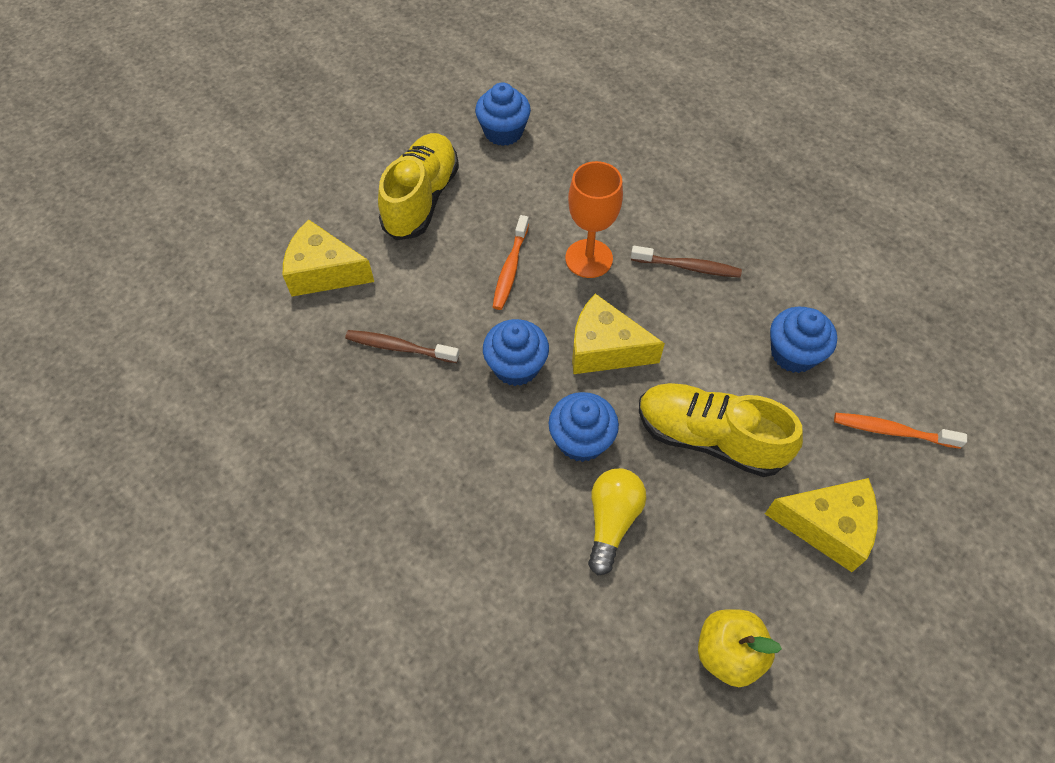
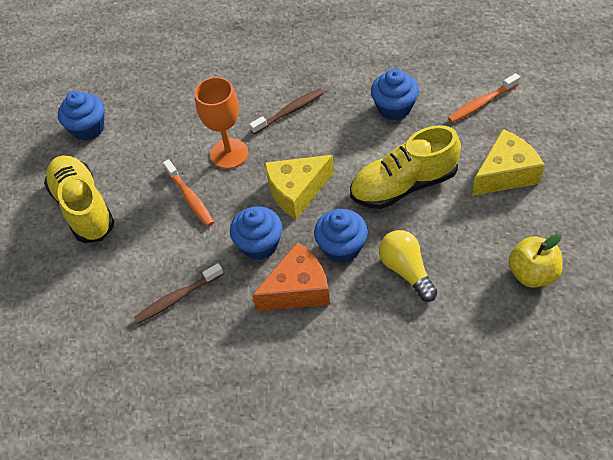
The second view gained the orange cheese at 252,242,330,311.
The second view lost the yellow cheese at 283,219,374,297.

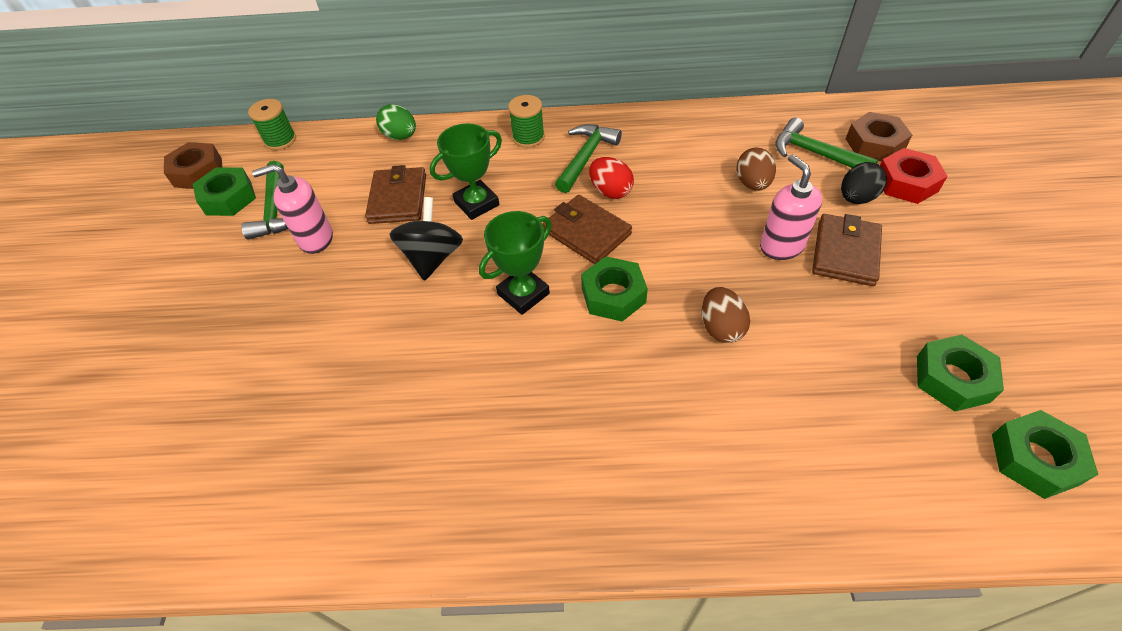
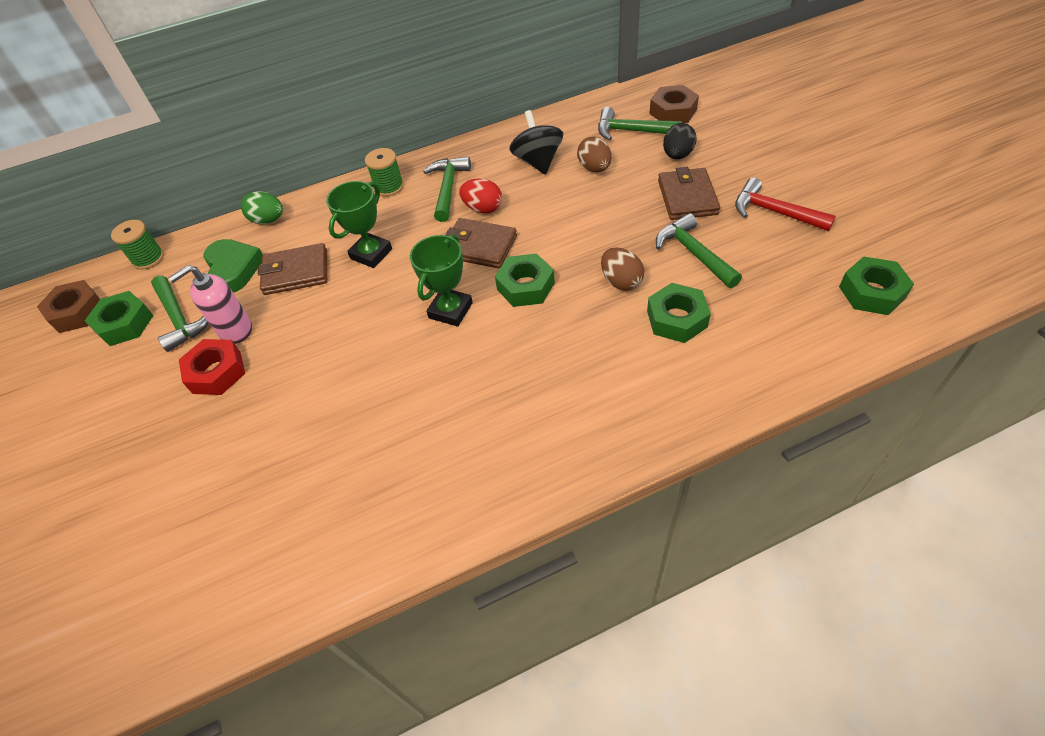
The red nut ended up elsewhere, having gone from 880,148,948,204 to 179,339,245,395.
The second view gained the green heart at 203,239,263,293.
The brown wallet at 365,165,426,224 ended up facing another way, 75 degrees counterclockwise from before.
The black spinning top ended up elsewhere, having gone from 389,197,463,281 to 509,110,563,175.
The green nut ended up elsewhere, having gone from 917,335,1004,411 to 647,283,711,343.
The second view gained the green hammer at 656,213,742,288.
The second view gained the red hammer at 735,177,836,231.
The second view lost the pink soap dispenser at 760,154,822,260.

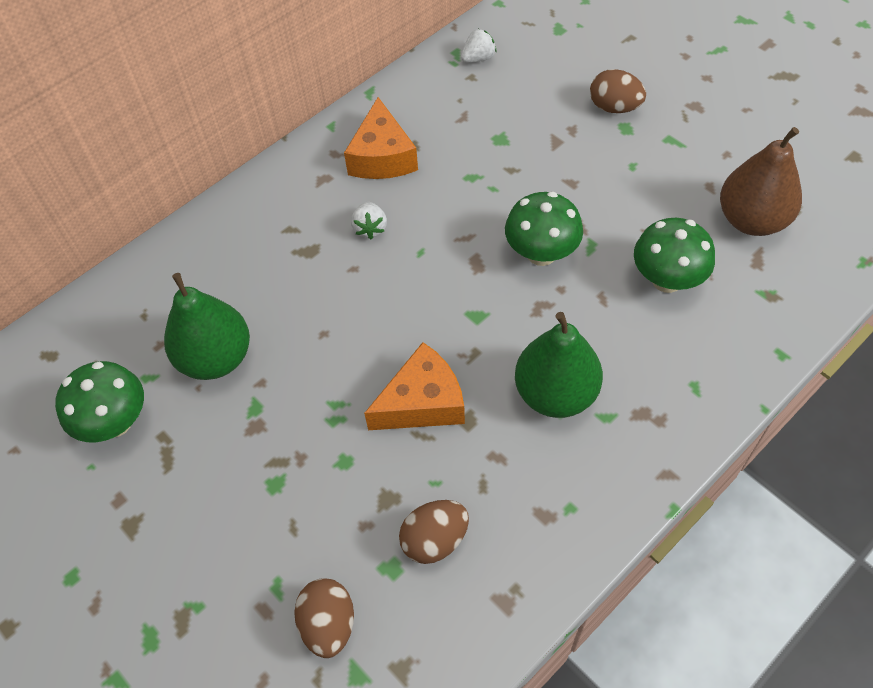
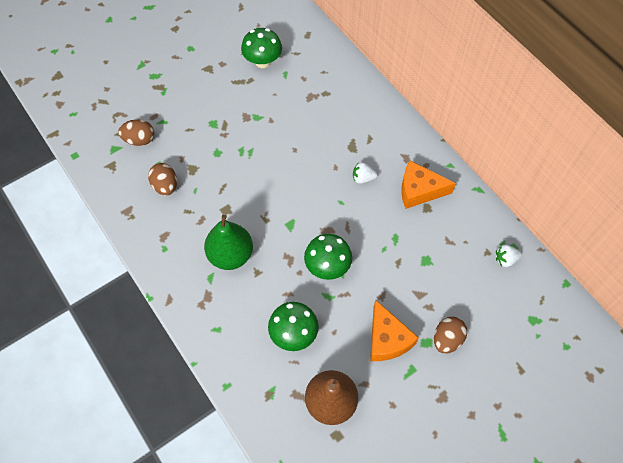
The orange cheese ended up elsewhere, having gone from 364,342,465,430 to 370,300,419,361.
The white strawberry at 461,29,496,63 ended up facing another way, 105 degrees clockwise from before.
The second view lost the green pear at 164,273,250,380.

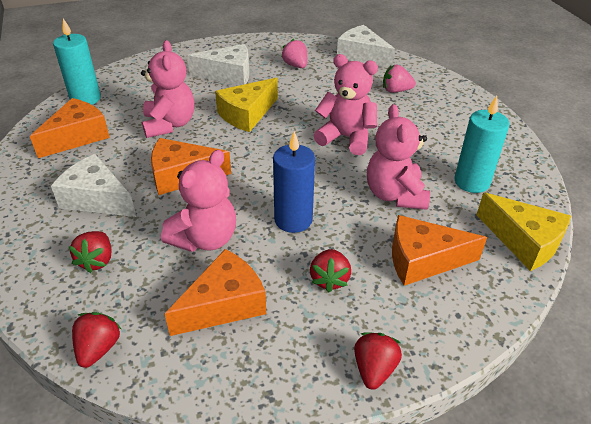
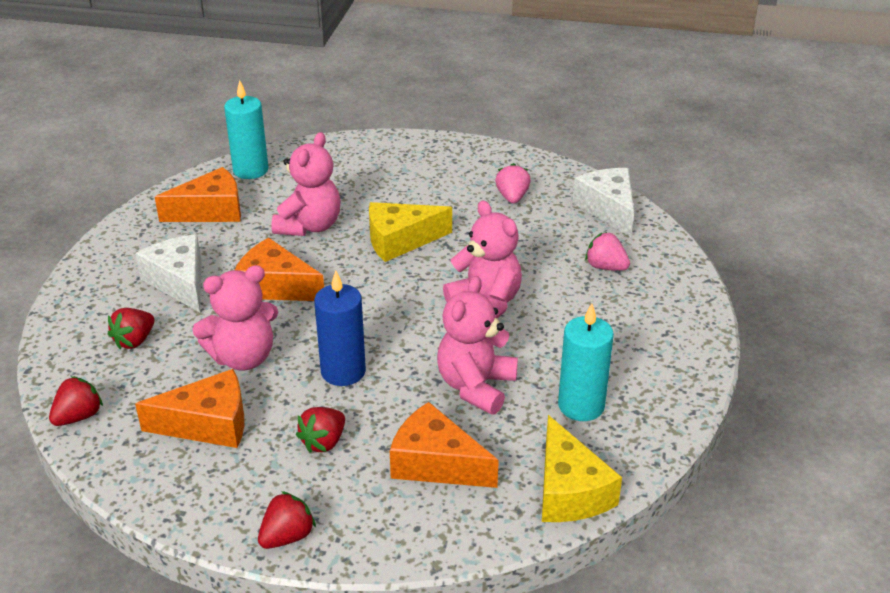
The second view lost the white cheese at 187,44,249,85.

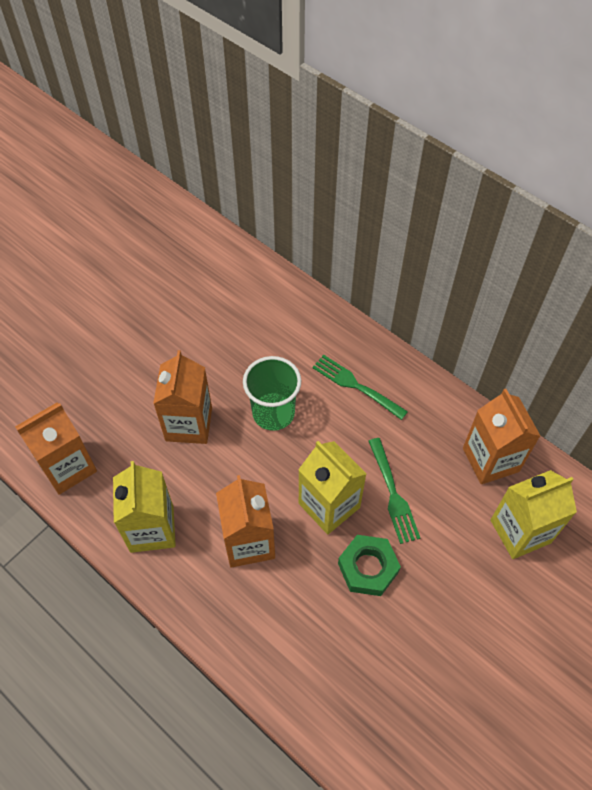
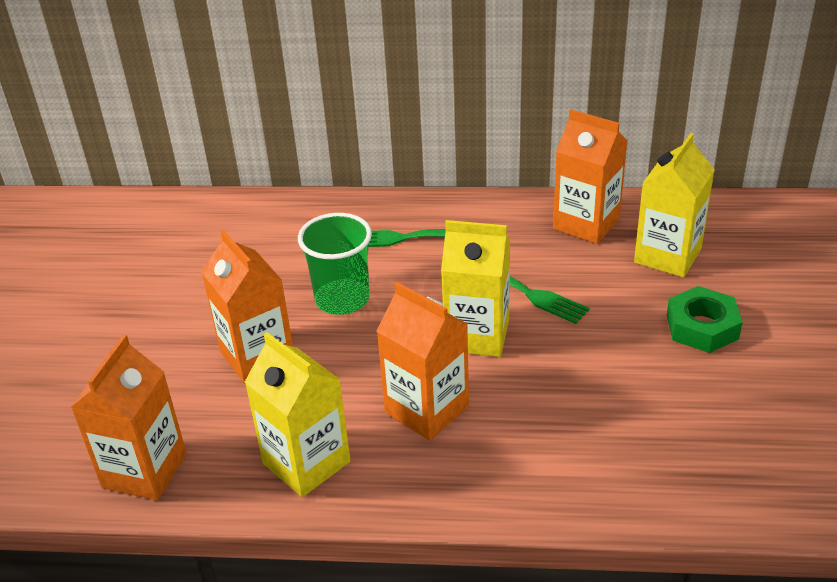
The green nut ended up elsewhere, having gone from 338,535,401,596 to 667,286,743,353.

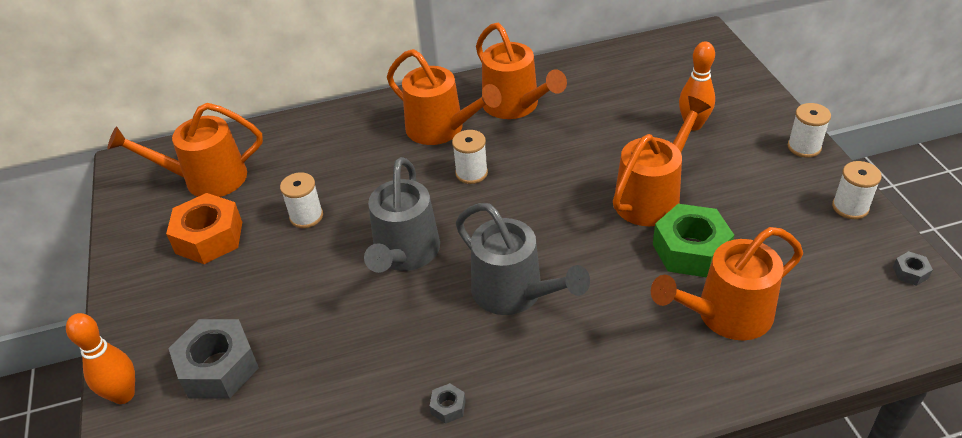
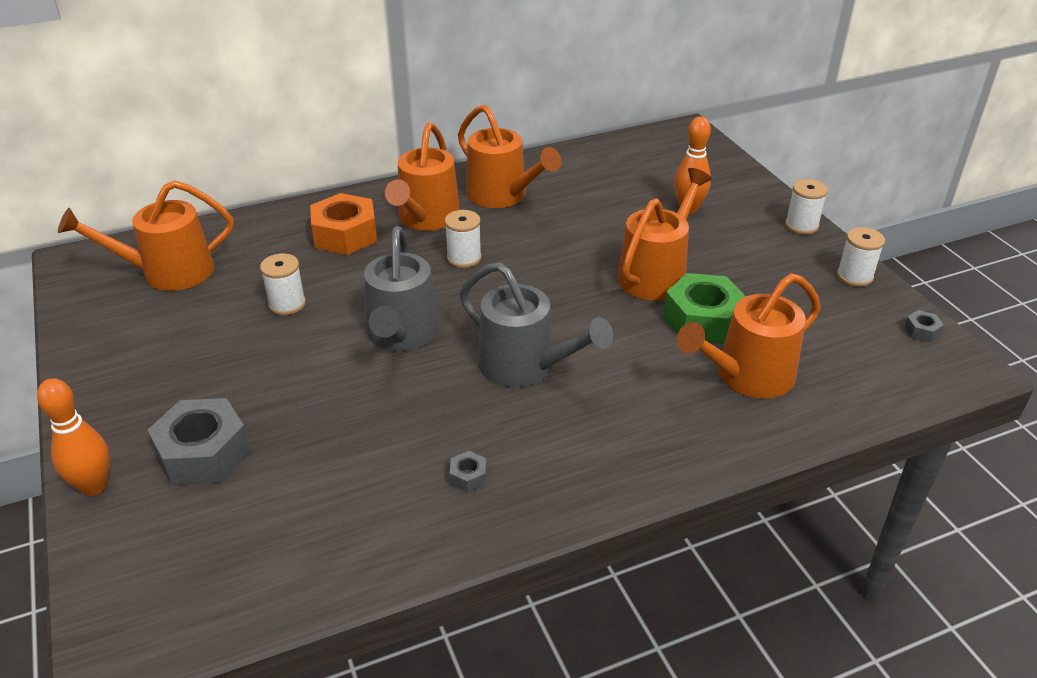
The orange nut ended up elsewhere, having gone from 166,193,242,264 to 310,193,377,255.
The orange watering can at 387,49,502,145 ended up facing another way, 75 degrees clockwise from before.

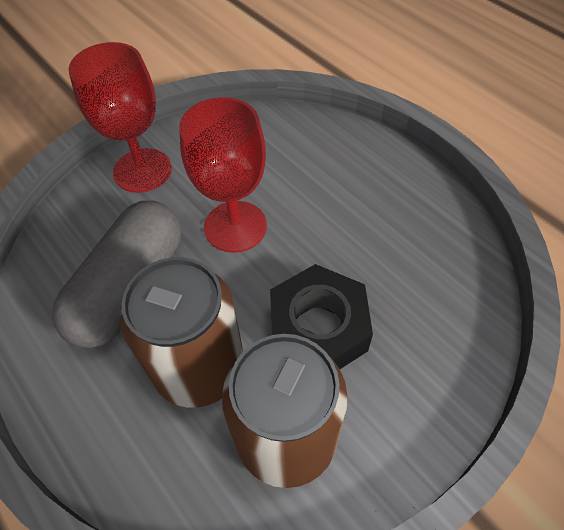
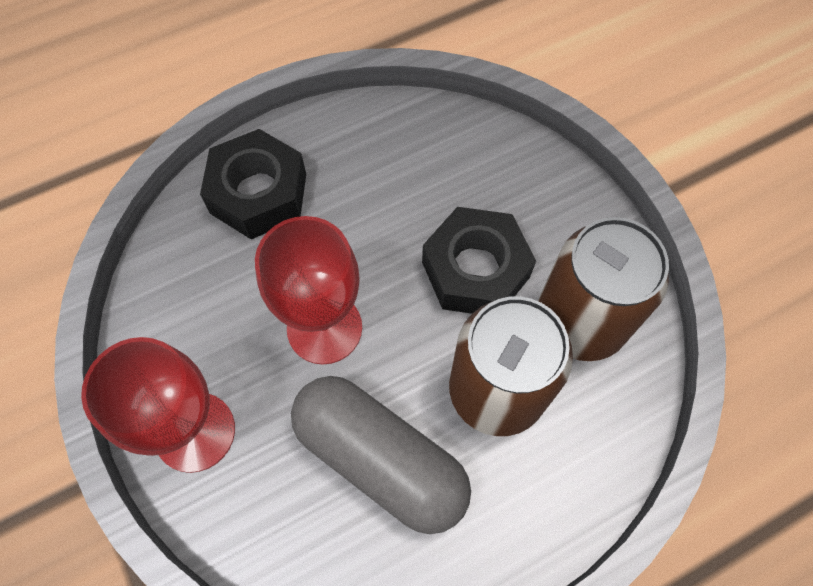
The second view gained the black nut at 200,129,306,239.

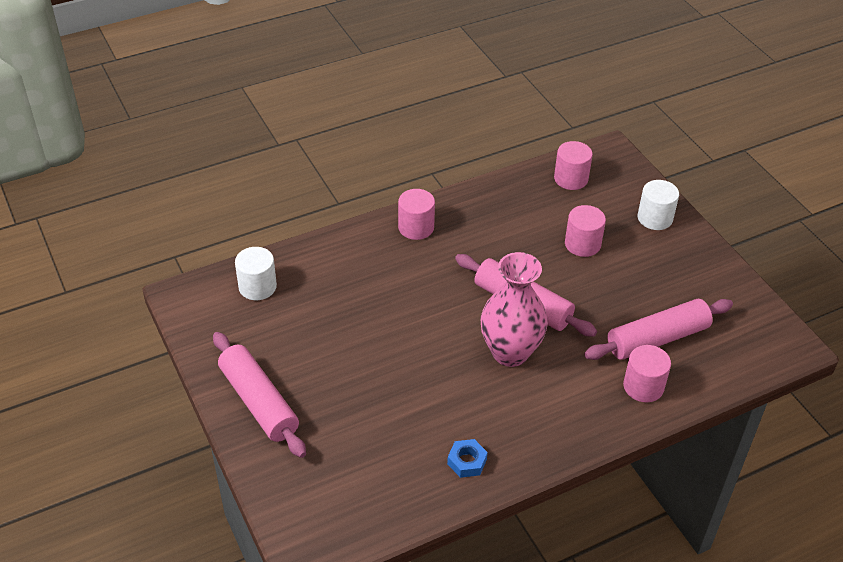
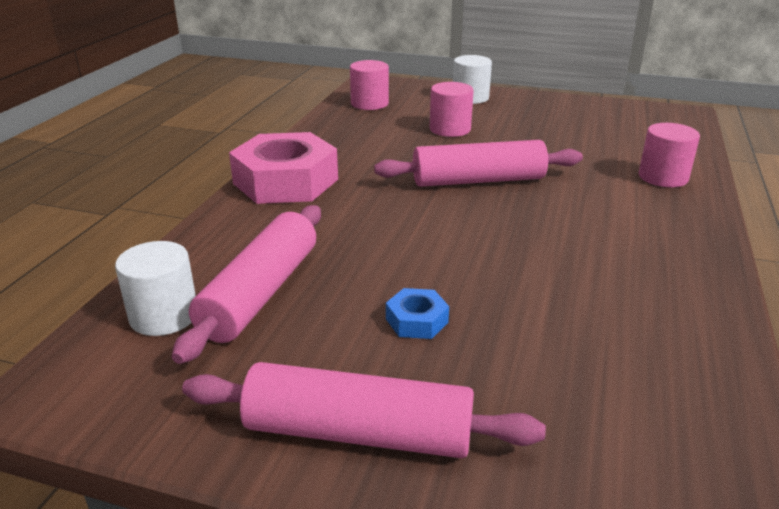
The pink rolling pin ended up elsewhere, having gone from 584,299,733,360 to 172,205,321,364.
Where the pink cylinder stood at 398,189,435,240, the pink nut came to stand at 229,132,338,204.
The blue nut ended up elsewhere, having gone from 447,439,488,478 to 386,288,449,339.
The second view lost the pink vase at 480,252,548,367.

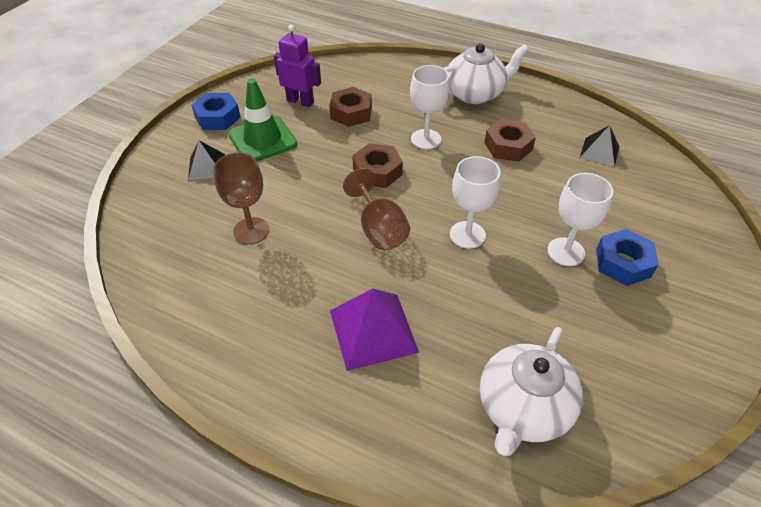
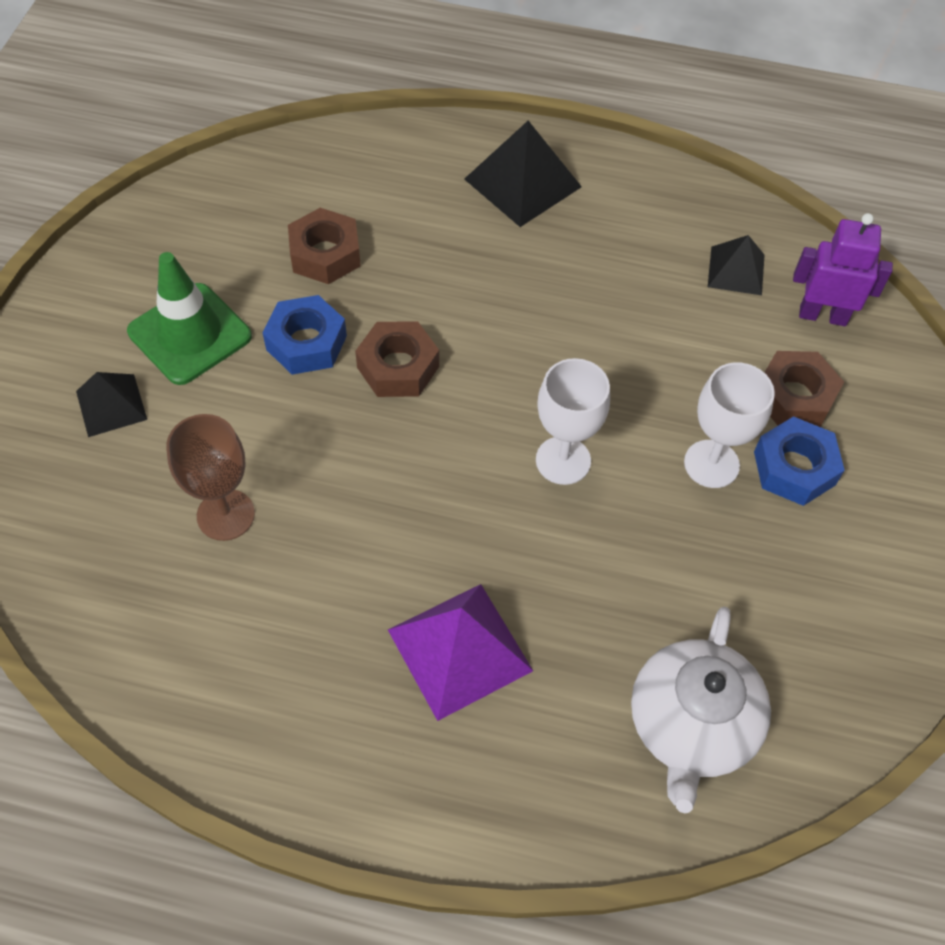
The blue nut ended up elsewhere, having gone from 191,93,241,130 to 263,295,347,375.
Where the white teapot stood at 444,43,529,104, the black pyramid came to stand at 464,121,582,227.
The brown nut ended up elsewhere, having gone from 484,119,536,162 to 764,351,844,427.
The purple robot ended up elsewhere, having gone from 274,25,321,107 to 793,213,893,326.
The second view lost the brown goblet at 343,168,410,250.
The second view lost the white goblet at 410,65,450,149.

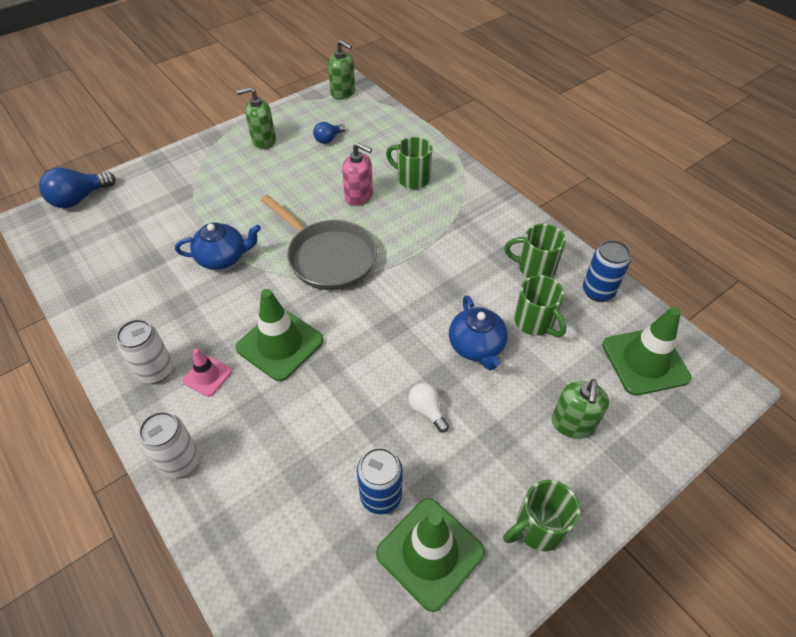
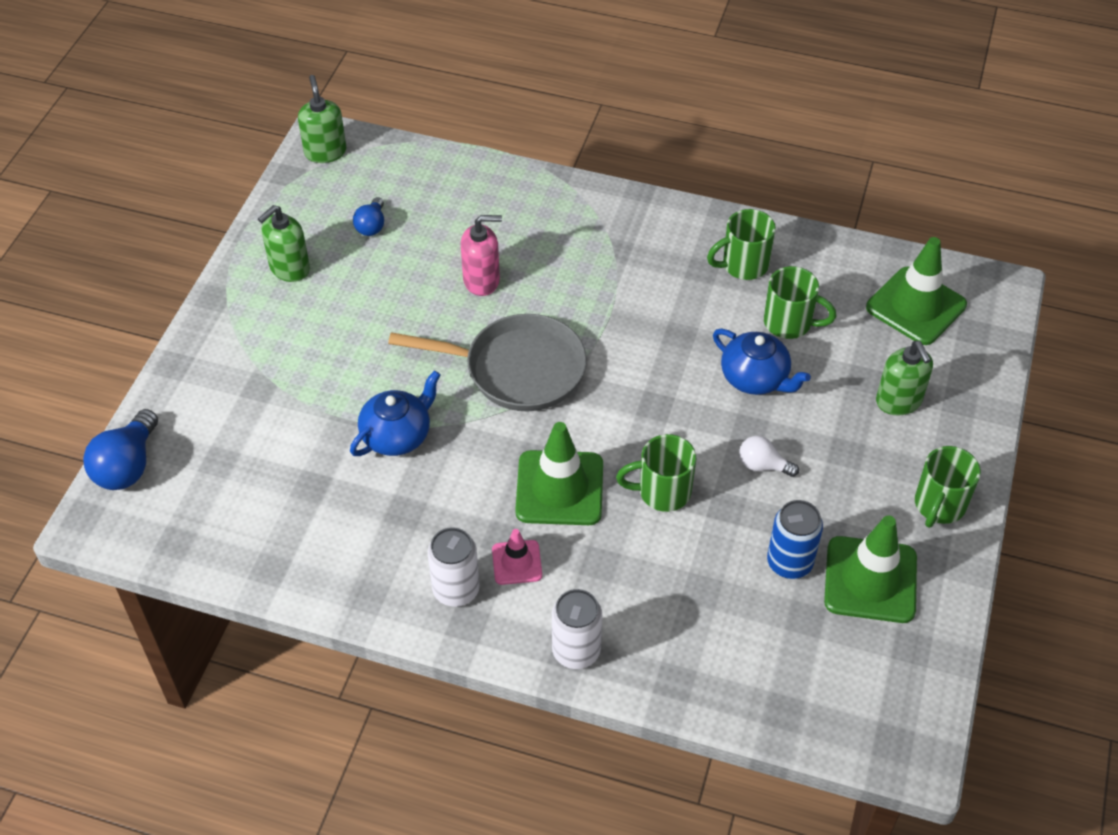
The green soap dispenser at 328,40,355,100 ended up facing another way, 105 degrees counterclockwise from before.
The green mug ended up elsewhere, having gone from 386,137,432,189 to 616,434,696,512.
The second view lost the blue can at 583,240,631,302.

